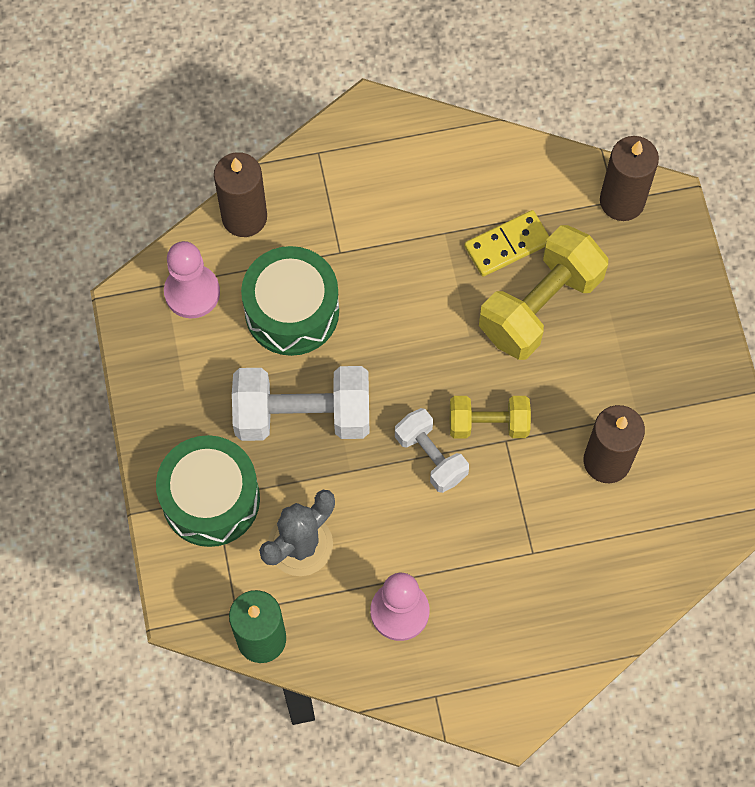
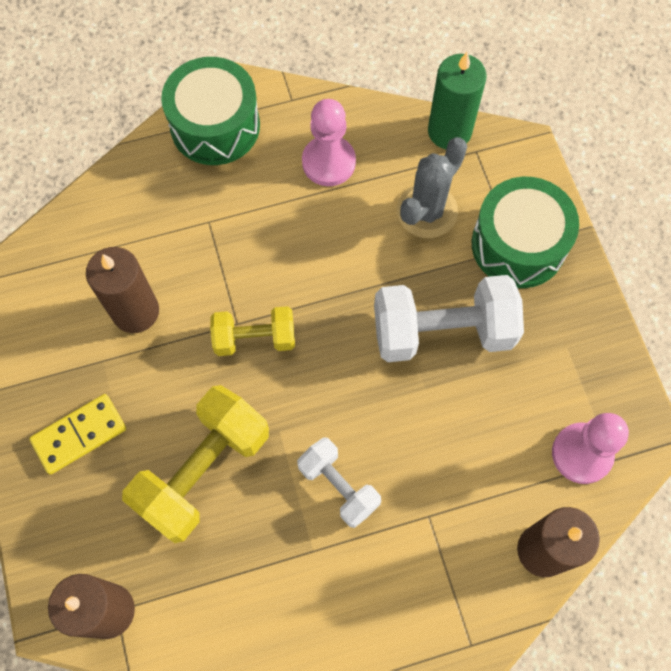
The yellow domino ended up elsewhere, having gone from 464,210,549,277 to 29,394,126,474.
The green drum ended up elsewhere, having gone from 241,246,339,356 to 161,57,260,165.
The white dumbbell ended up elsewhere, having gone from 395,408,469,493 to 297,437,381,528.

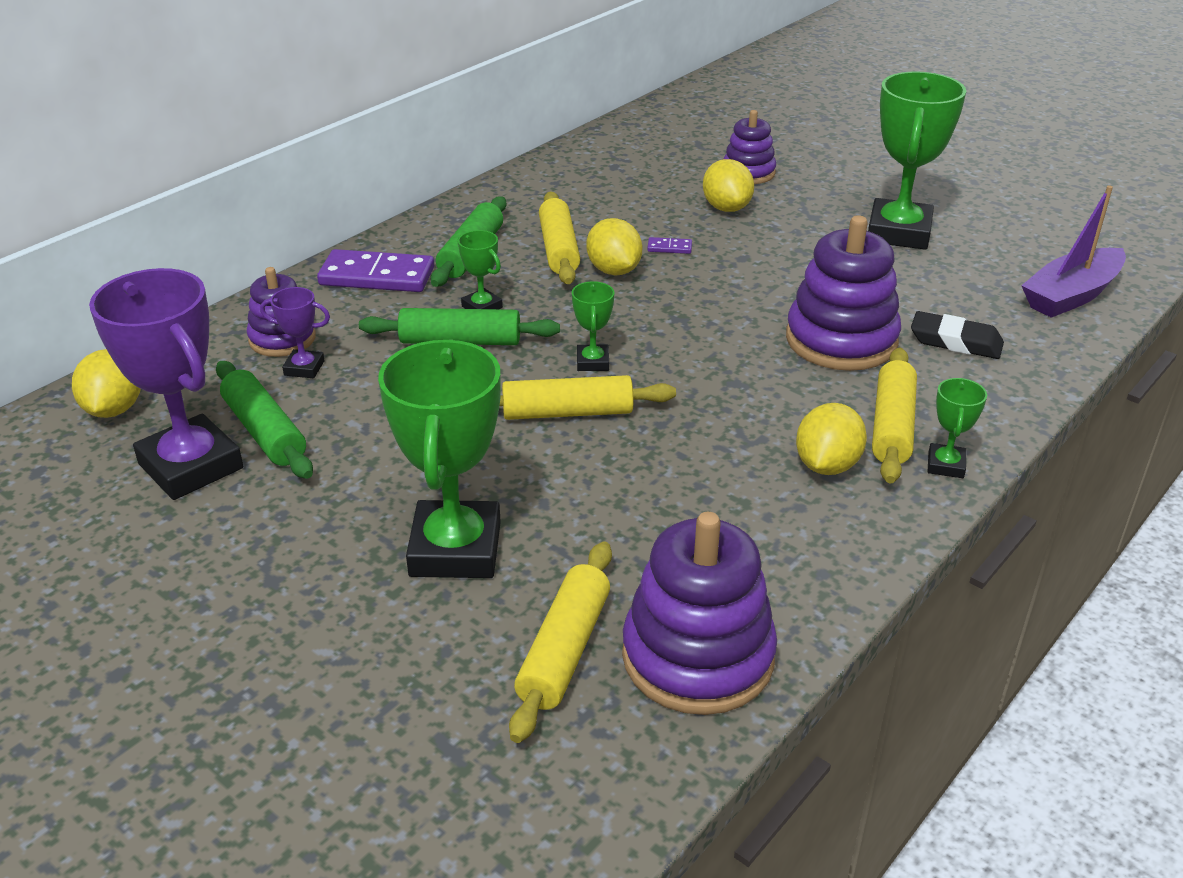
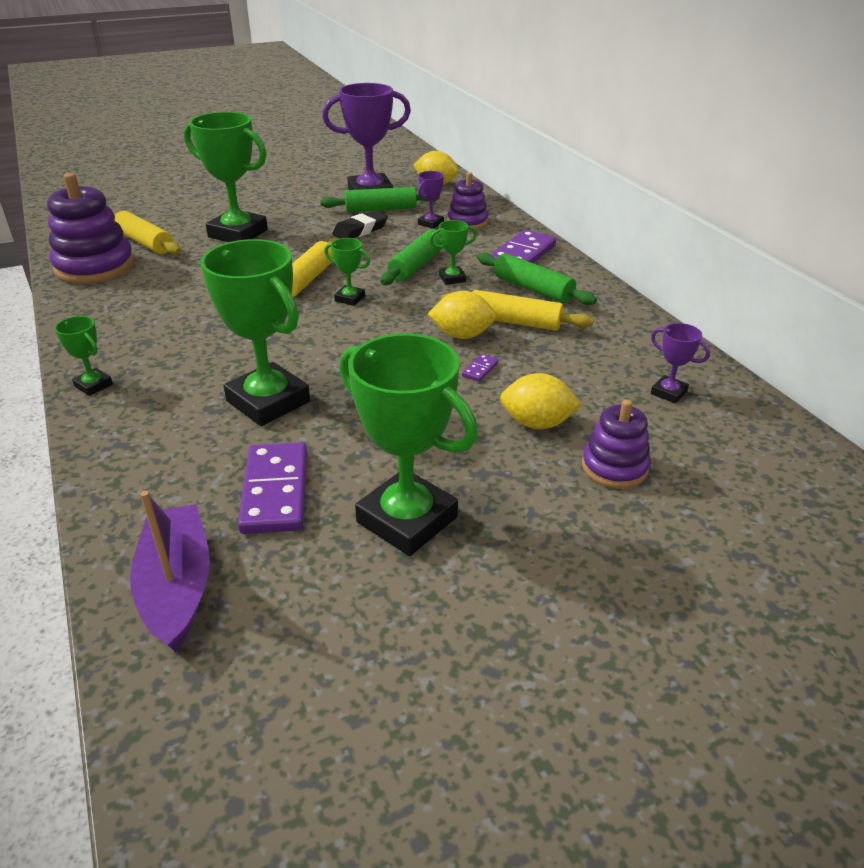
Where the purple stacking toy stood at 786,216,901,371, the green trophy came to stand at 201,239,310,426.
The second view gained the purple domino at 238,442,307,534.
The black eraser ended up elsewhere, having gone from 911,311,1004,359 to 332,210,388,239.
The second view gained the purple trophy at 651,323,710,404.
The second view lost the yellow lemon at 796,403,867,475.
The second view lost the yellow rolling pin at 872,348,917,483.

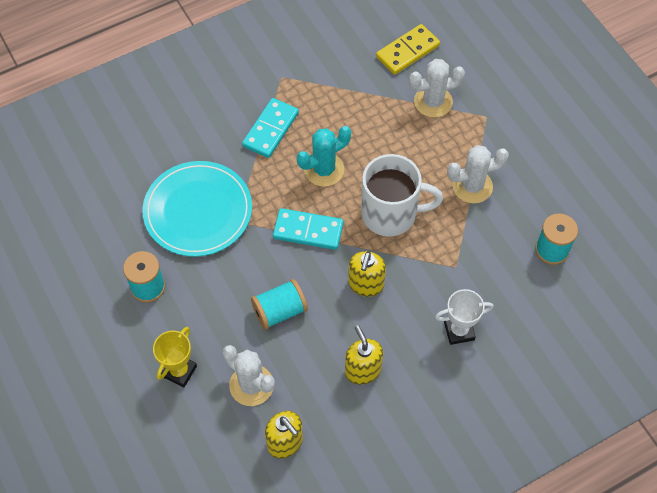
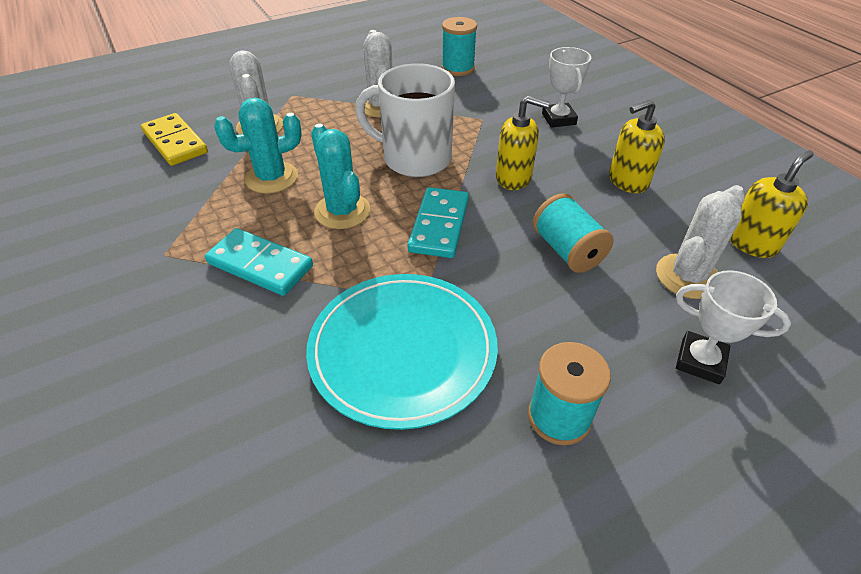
The second view gained the turquoise cactus at 214,98,302,194.
The white mug at 361,154,443,237 ended up facing another way, 75 degrees counterclockwise from before.
What was the yellow trophy at 153,327,197,387 turned into the white trophy at 676,270,791,384.

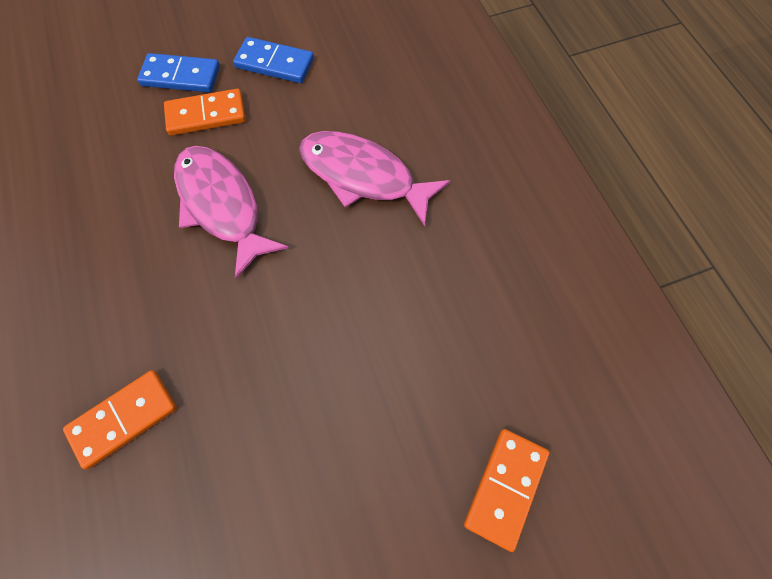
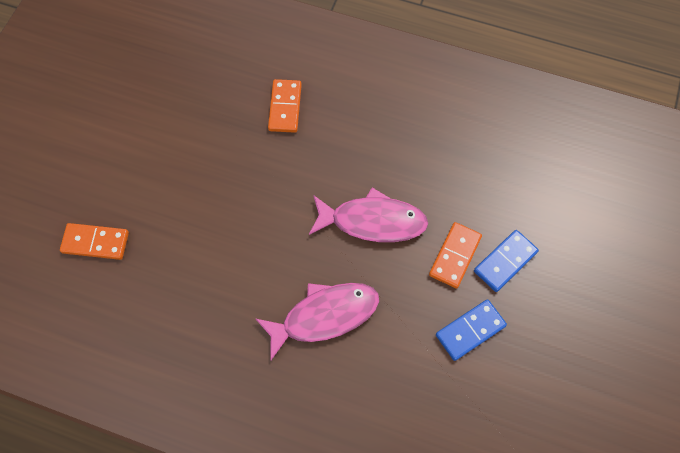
The orange domino at 464,429,550,552 ended up facing another way, 60 degrees counterclockwise from before.

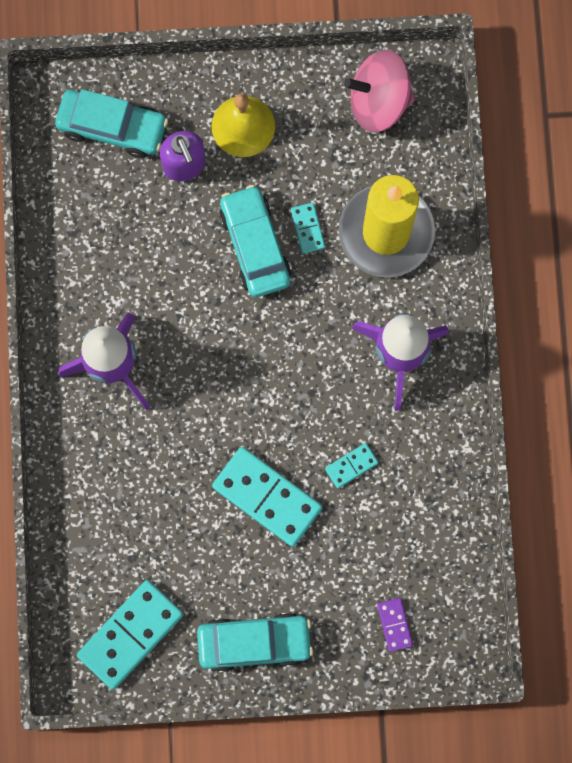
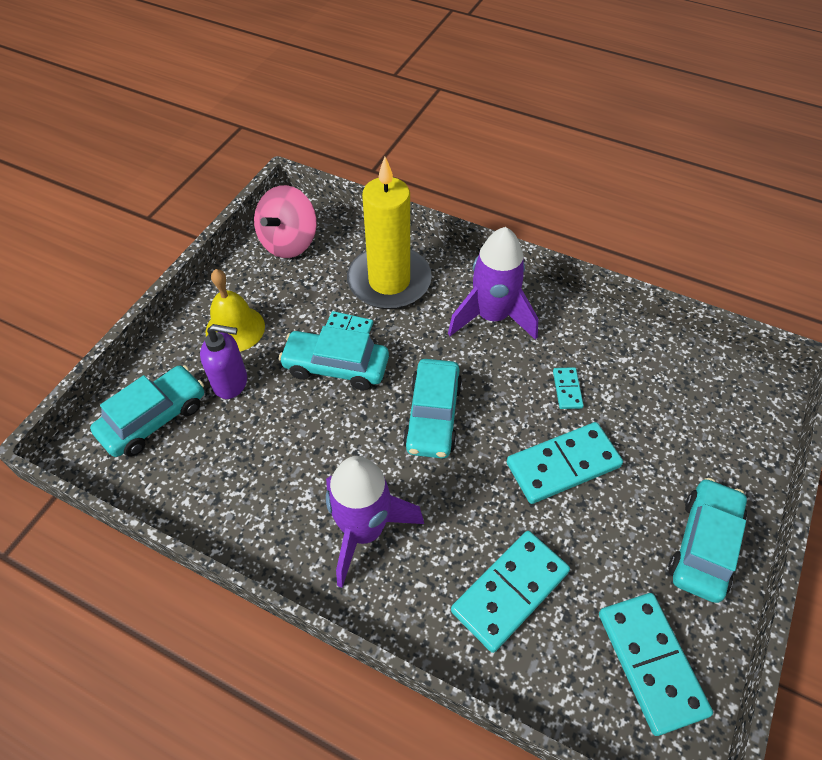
The second view gained the turquoise car at 403,359,462,459.
The second view gained the turquoise domino at 451,531,570,653.
The second view lost the purple domino at 377,598,413,652.

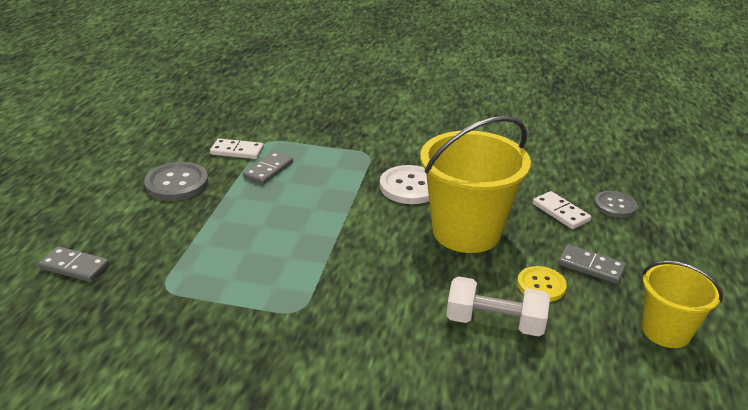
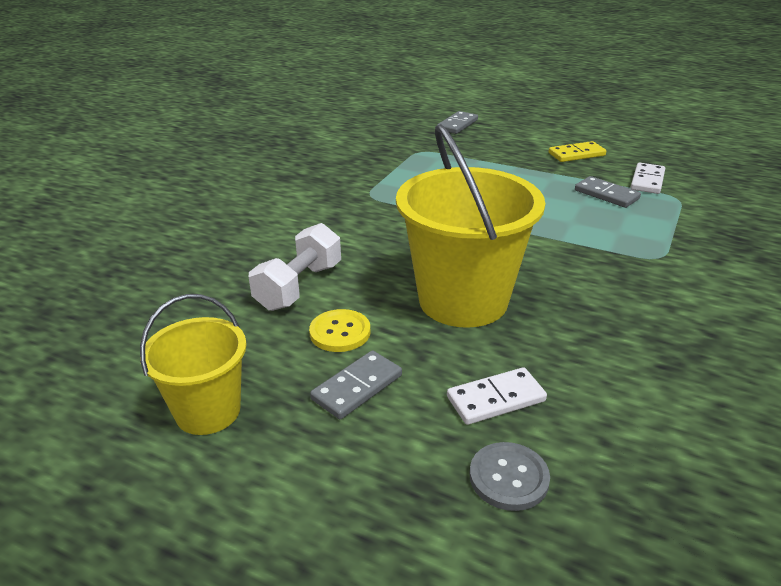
Where the grey button stood at 144,162,208,201, the yellow domino came to stand at 549,141,606,162.
The second view lost the white button at 380,165,429,204.

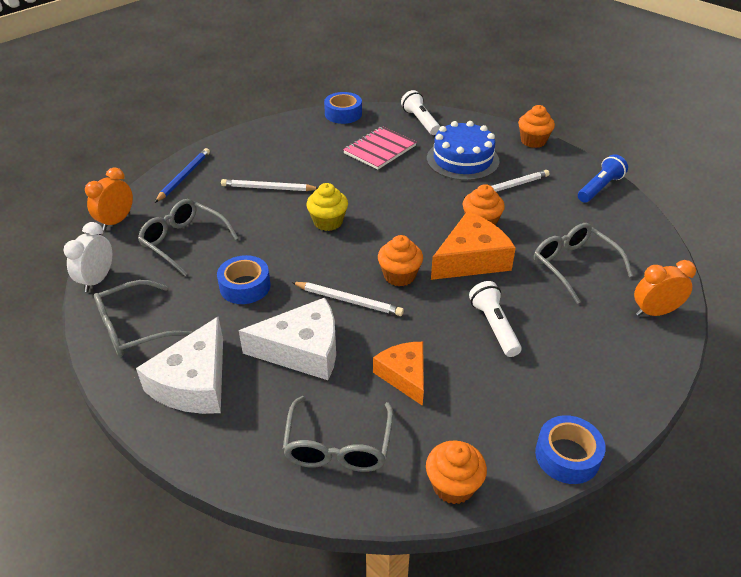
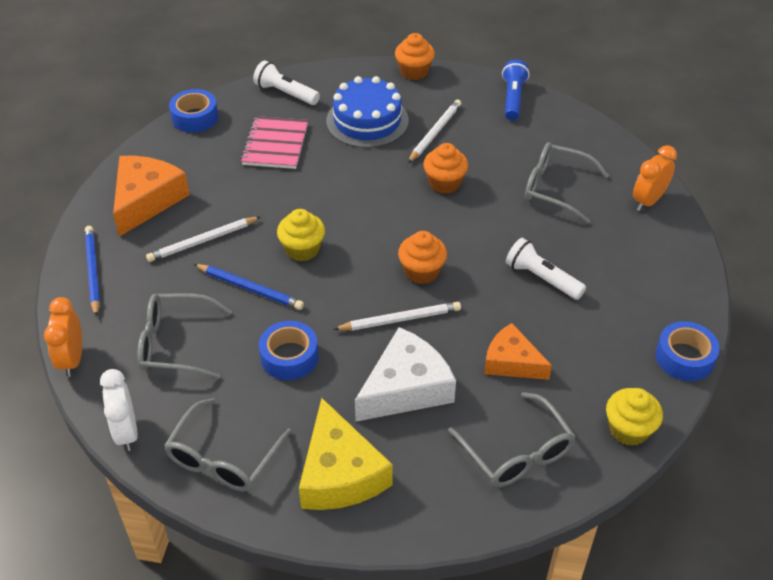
The orange cheese ended up elsewhere, having gone from 431,211,516,280 to 113,156,190,237.
The second view gained the blue pencil at 194,264,304,310.
What was the white cheese at 136,317,223,414 turned into the yellow cheese at 299,398,393,510.
What was the orange cupcake at 426,441,487,504 turned into the yellow cupcake at 606,388,663,446.

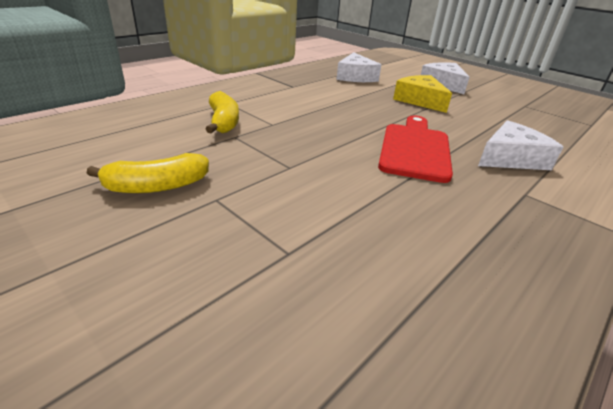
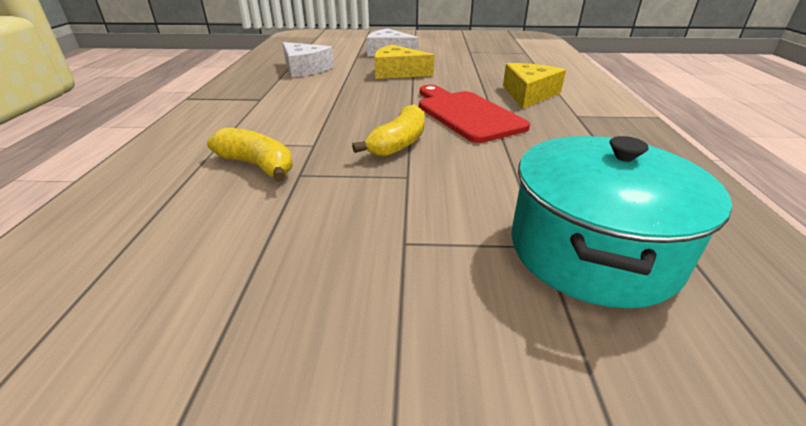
The yellow banana ended up elsewhere, having gone from 87,153,209,193 to 352,104,425,157.
What was the white cheese at 478,120,563,170 turned into the yellow cheese at 503,63,566,109.
The second view gained the turquoise pot at 511,136,732,308.

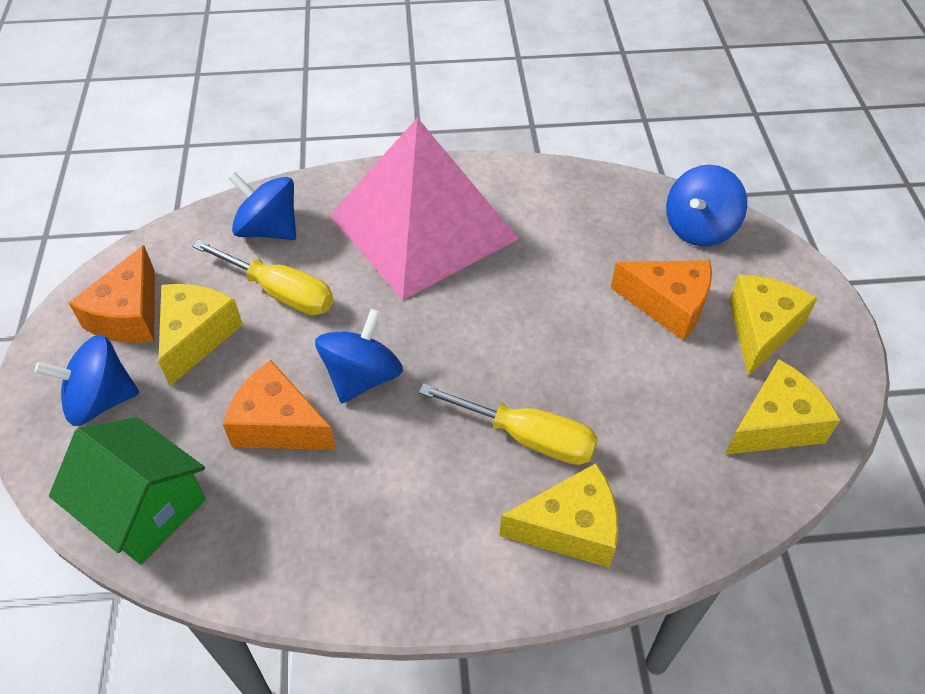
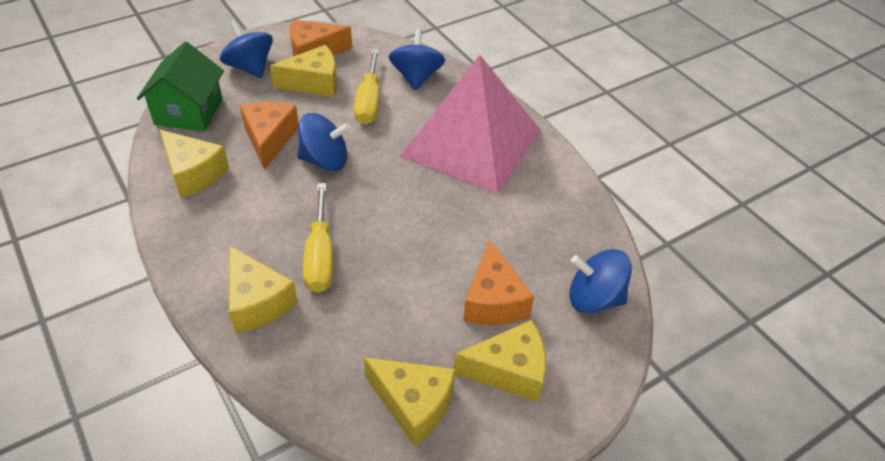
The second view gained the yellow cheese at 160,130,229,198.

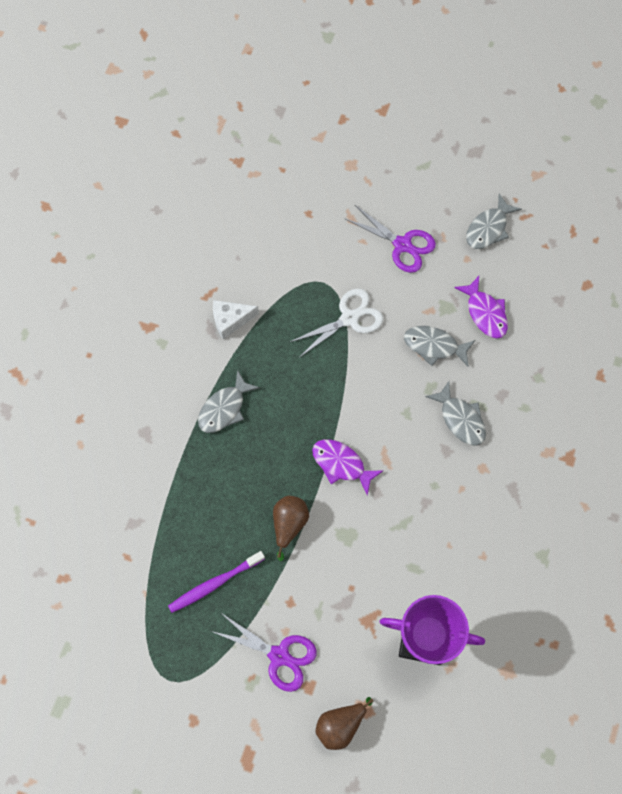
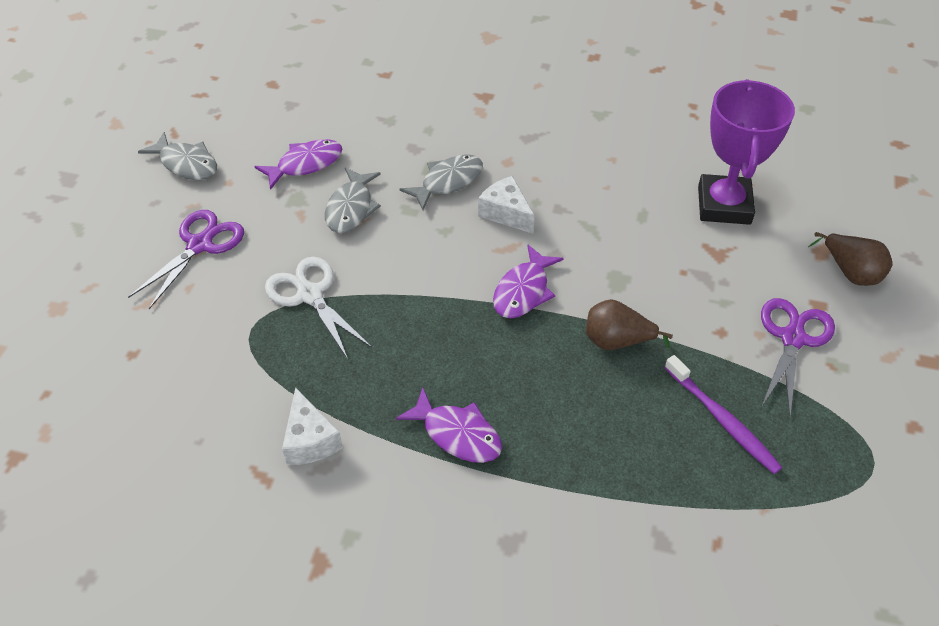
What was the grey fish at 198,370,260,433 turned into the purple fish at 396,387,502,463.
The second view gained the white cheese at 478,176,535,234.

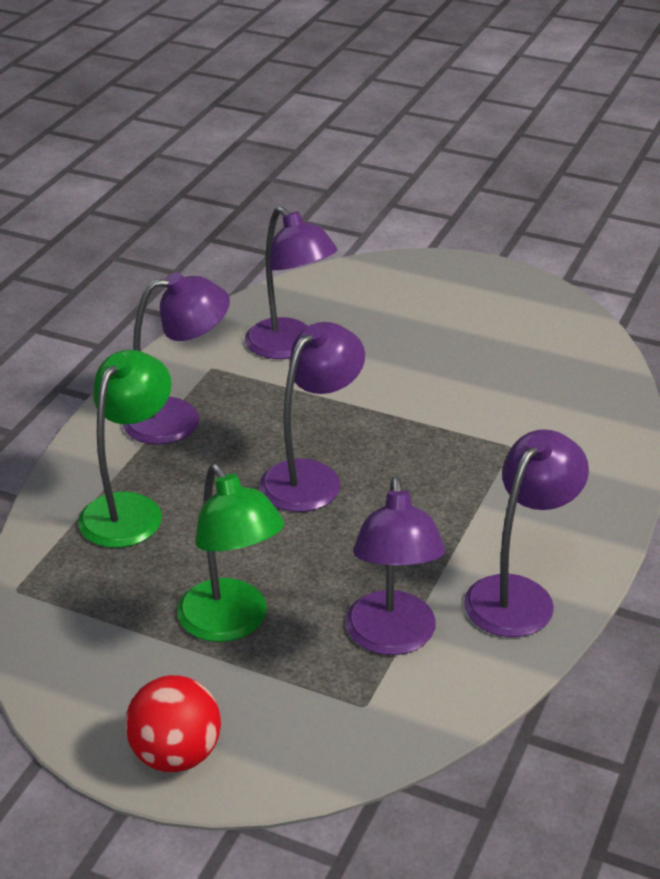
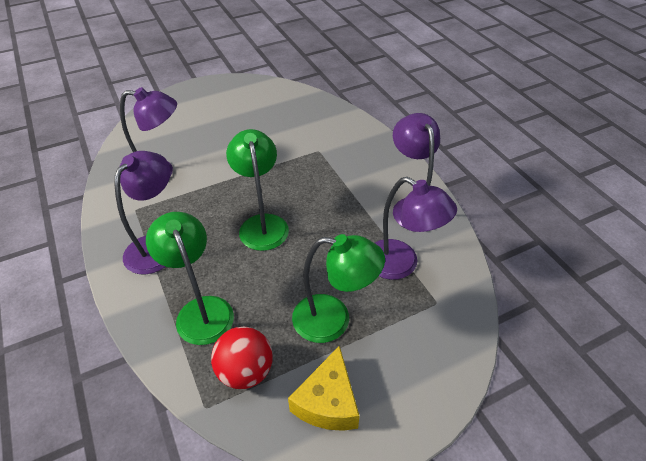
The red ball ended up elsewhere, having gone from 125,675,221,772 to 211,327,273,389.
What was the purple lamp at 260,322,365,512 turned into the green lamp at 226,129,289,251.
The second view gained the yellow cheese at 288,346,360,431.

